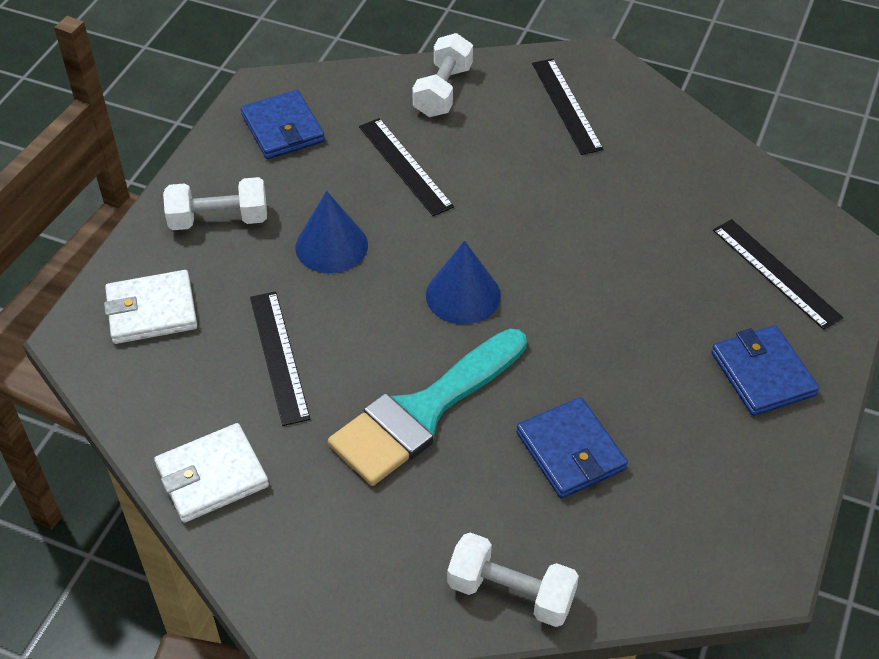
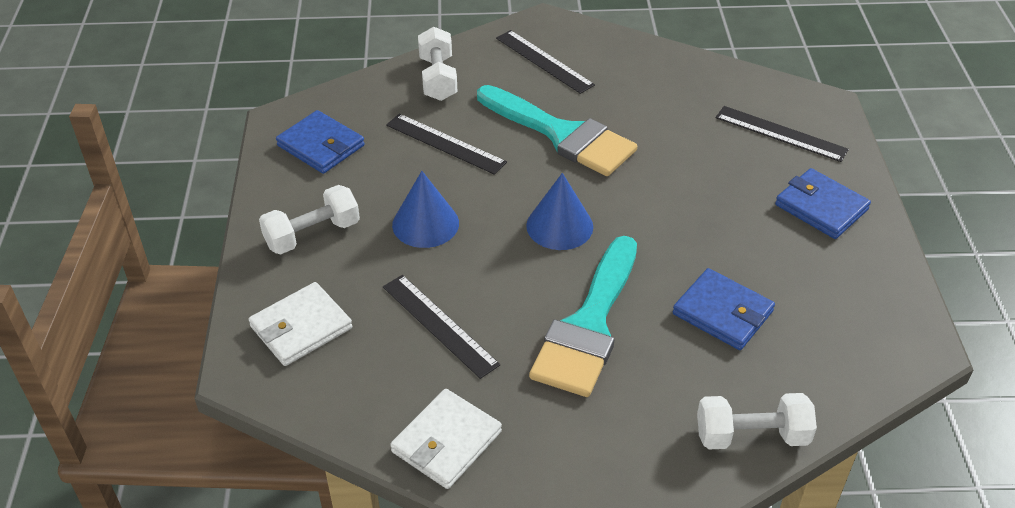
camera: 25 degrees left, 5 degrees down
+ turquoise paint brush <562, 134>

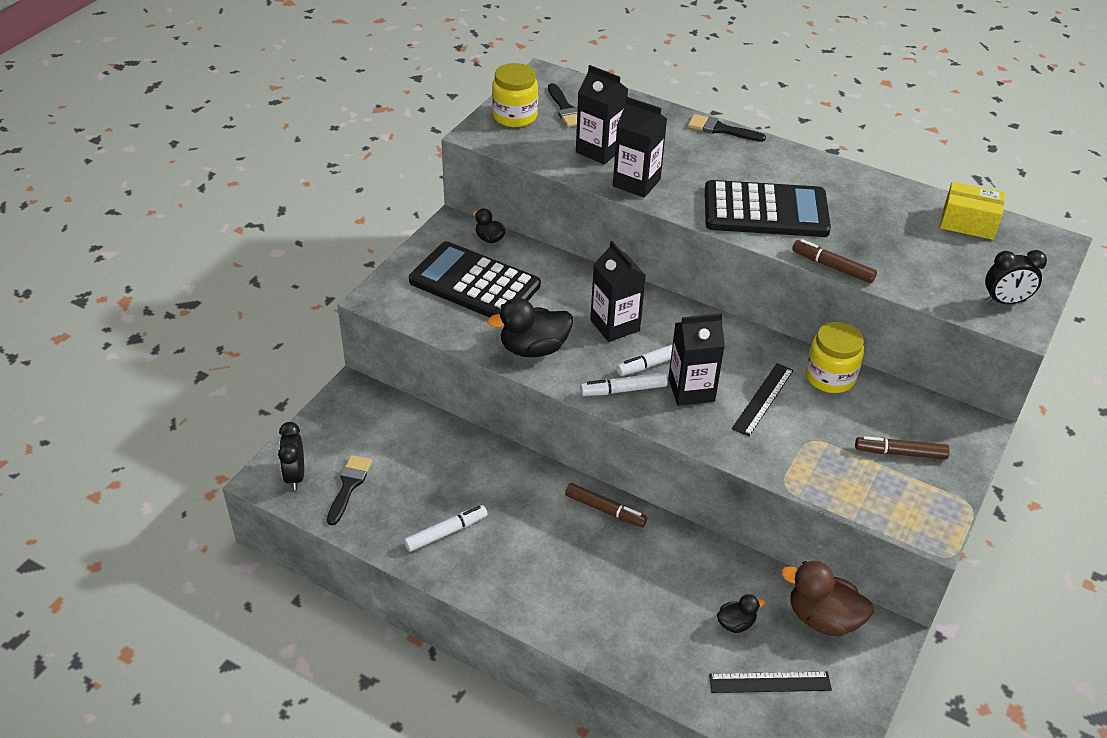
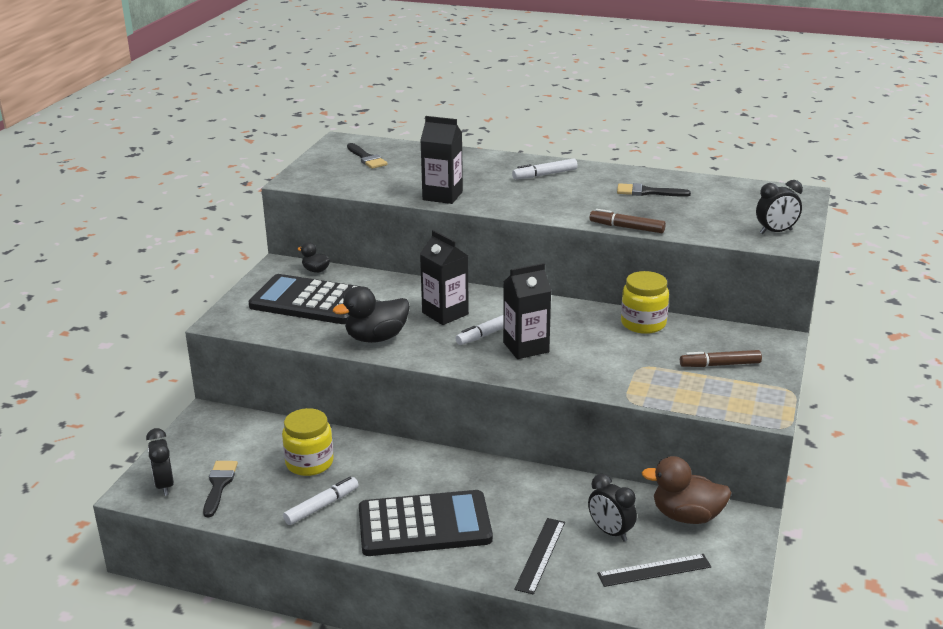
camera: 10 degrees left, 15 degrees down
~ bright yellow jar <515, 116> to <309, 463>
- black juice carton <599, 150>
~ black paint brush <721, 129> to <647, 192>
~ black calculator <765, 211> to <424, 525>
- bright yellow parcel <968, 223>
~ black straightedge <763, 399> to <540, 555>
~ snow-white felt pen <624, 390> to <545, 175>
- russet felt pen <605, 510>
~ black duck <736, 623> to black bedside clock <610, 532>

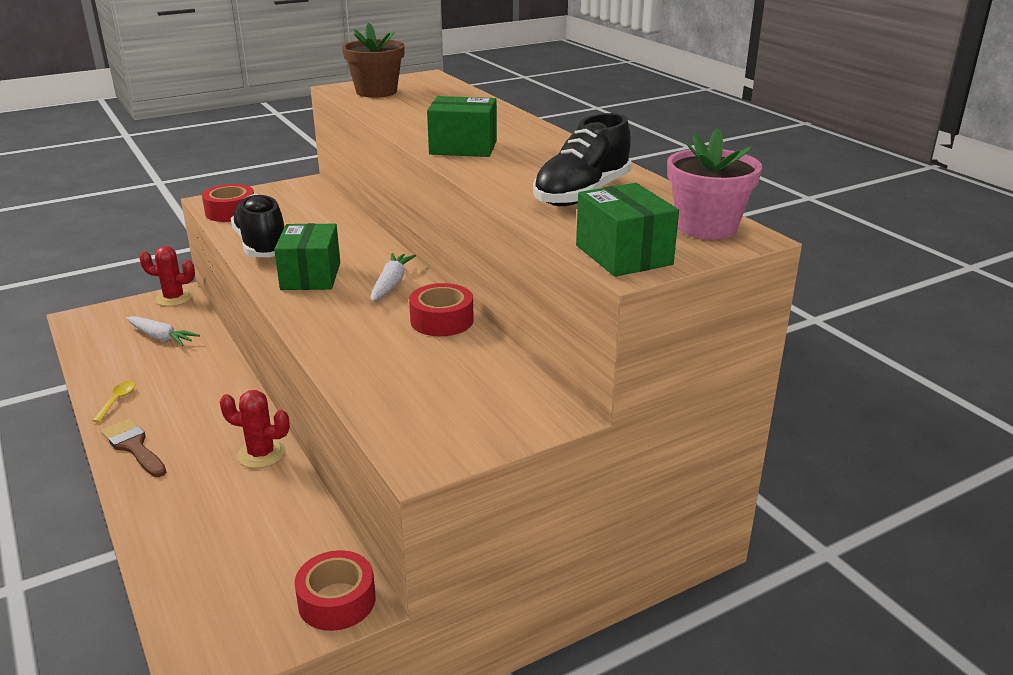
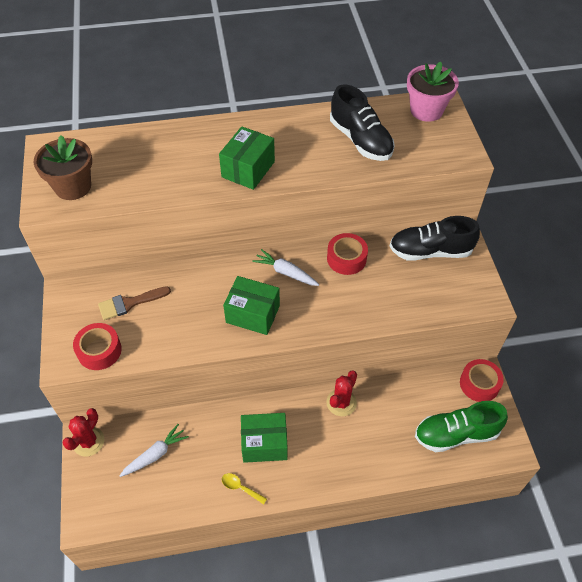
camera: 70 degrees left, 25 degrees up
~ green parcel <623, 255> to <264, 444>
~ black lace-up shoe <262, 245> to <430, 251>
~ russet paint brush <134, 447> to <129, 303>
+ green lace-up shoe <456, 434>

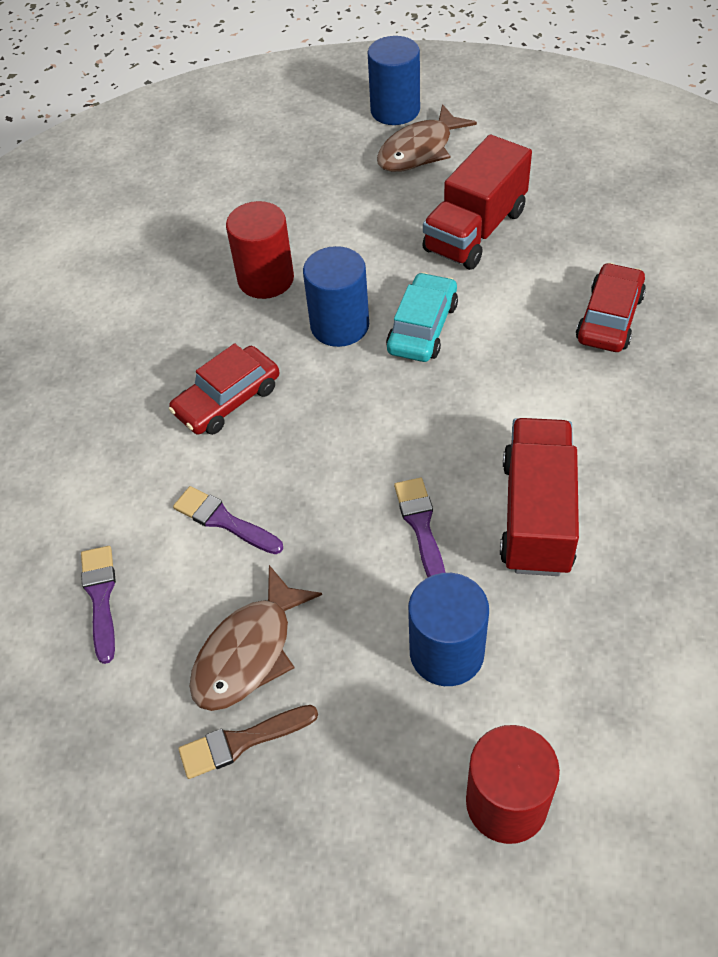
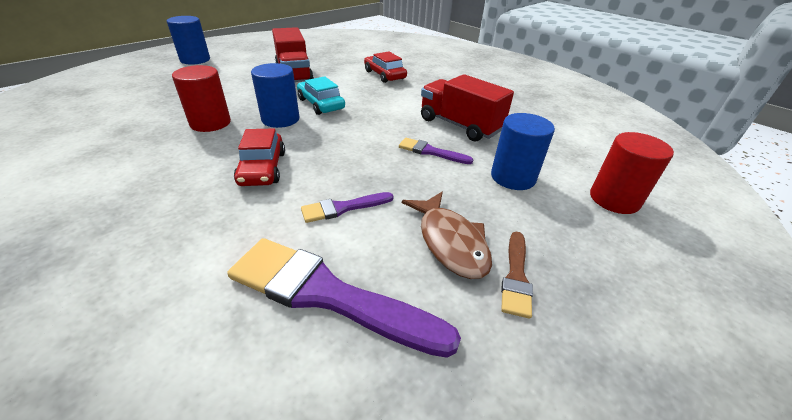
camera: 60 degrees left, 15 degrees down
- russet fish <419, 150>
~ purple paint brush <101, 597> = <328, 295> x1.98

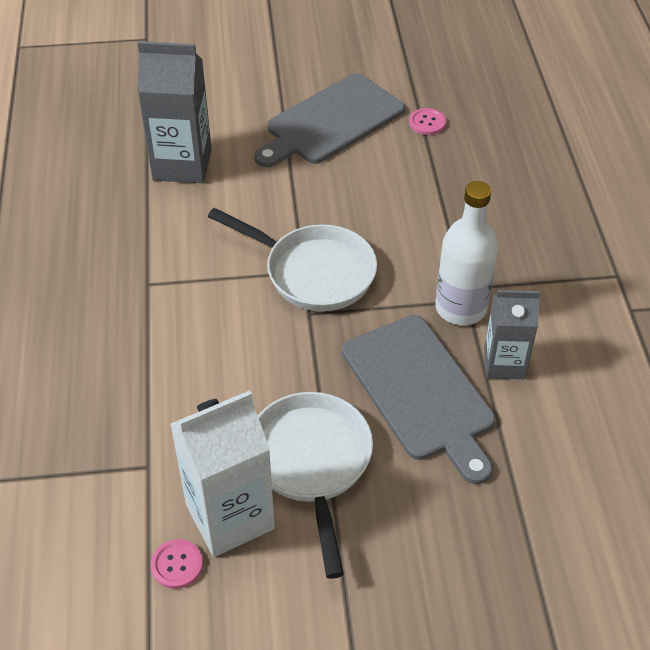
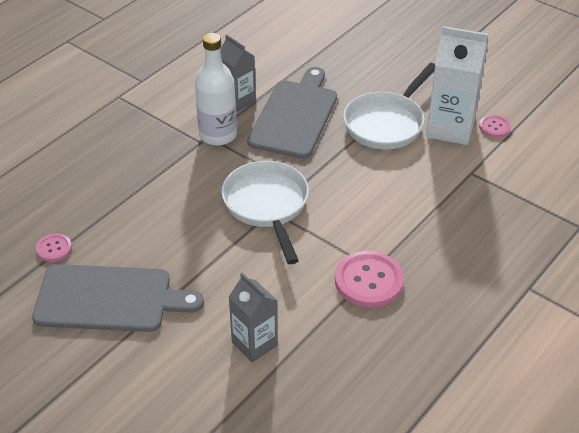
camera: 135 degrees left, 5 degrees down
~ gray juice carton <182, 165> = <254, 344> x0.64
+ rose-pink shirt button <368, 281>

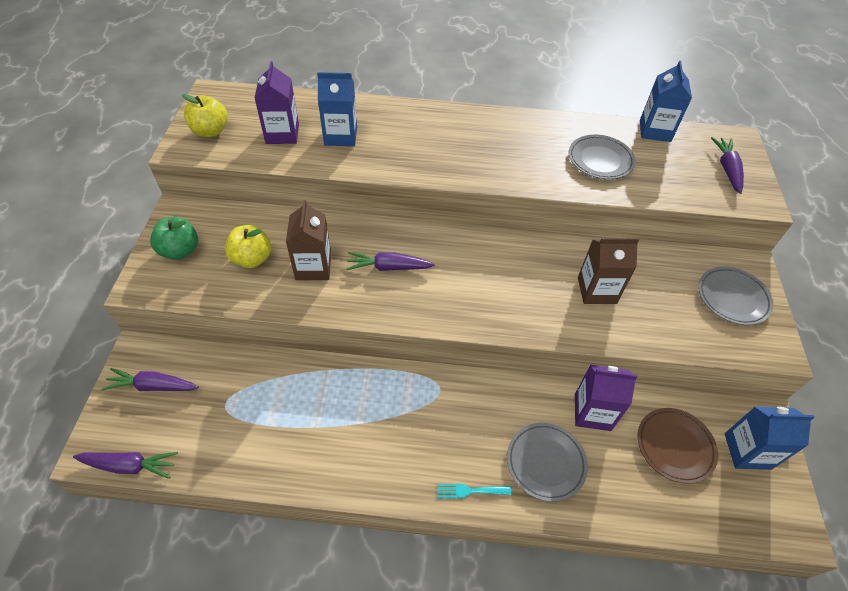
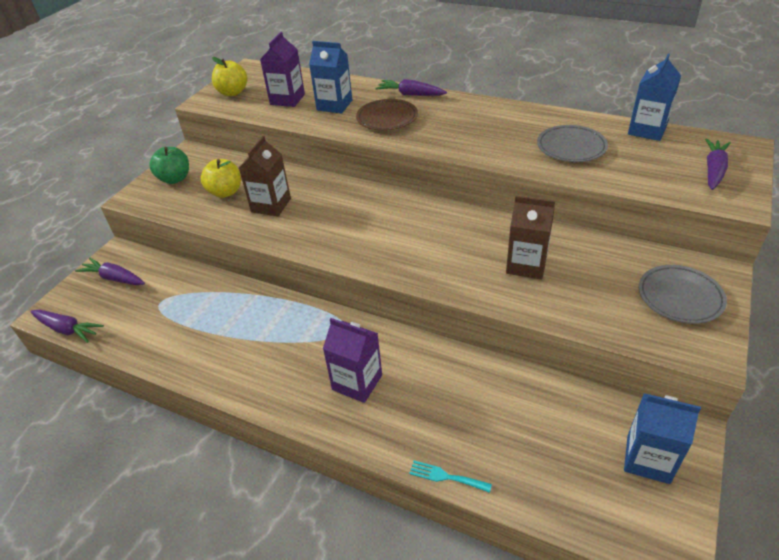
camera: 25 degrees right, 10 degrees down
~ purple toy carrot <388, 267> to <410, 94>
~ purple juice carton <592, 412> to <357, 382>
~ russet flat dish <674, 446> to <387, 118>
- gray flat dish <545, 462>
~ turquoise fork <470, 491> to <446, 477>

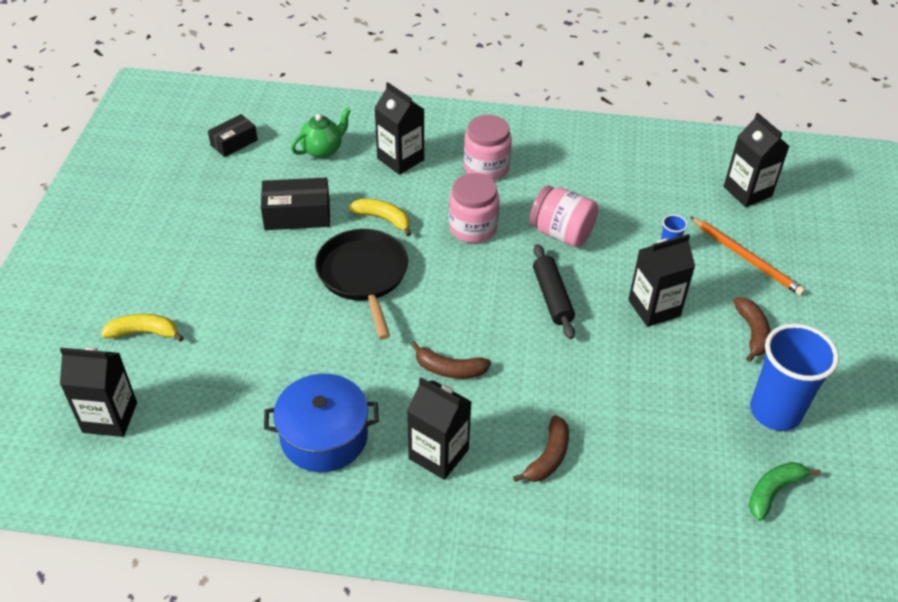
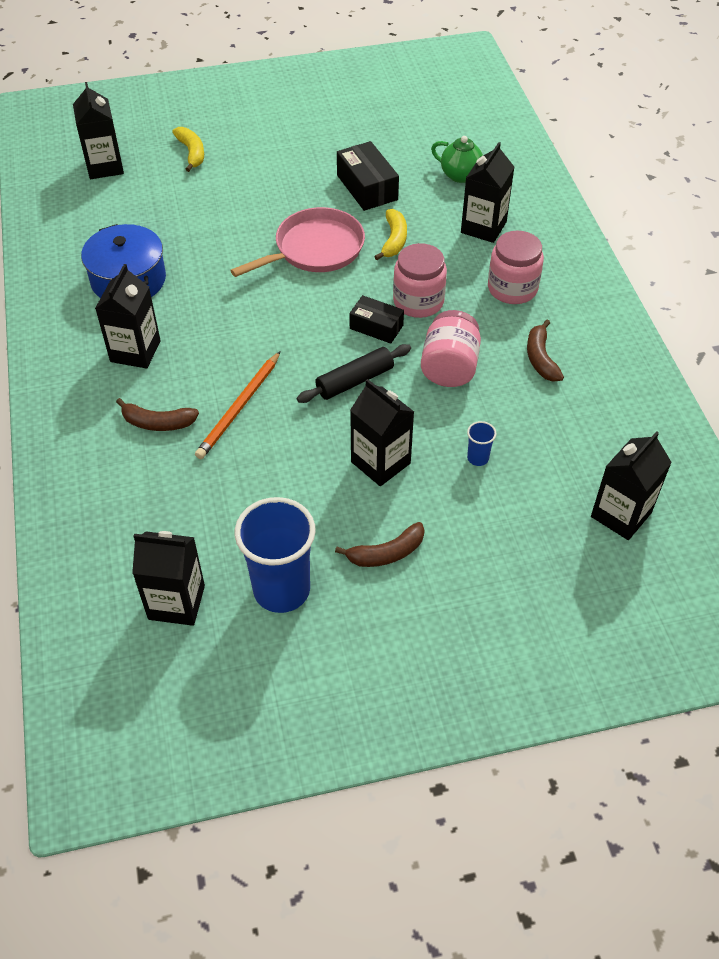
camera: 70 degrees right, 5 degrees up
~ black parcel <234, 142> to <376, 327>
~ bright orange lead pencil <746, 258> to <239, 407>
~ black skillet <363, 275> to rose-pink skillet <315, 249>
~ russet banana fruit <449, 369> to <541, 358>
~ green banana fruit <773, 492> to black juice carton <176, 602>

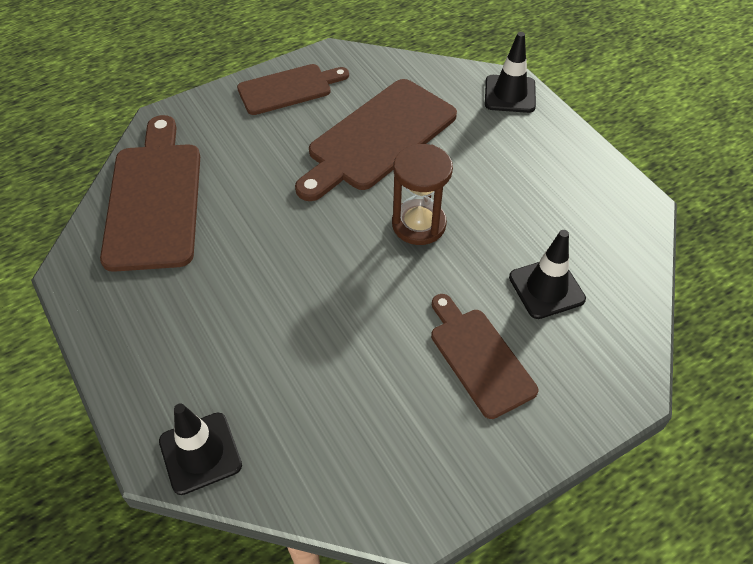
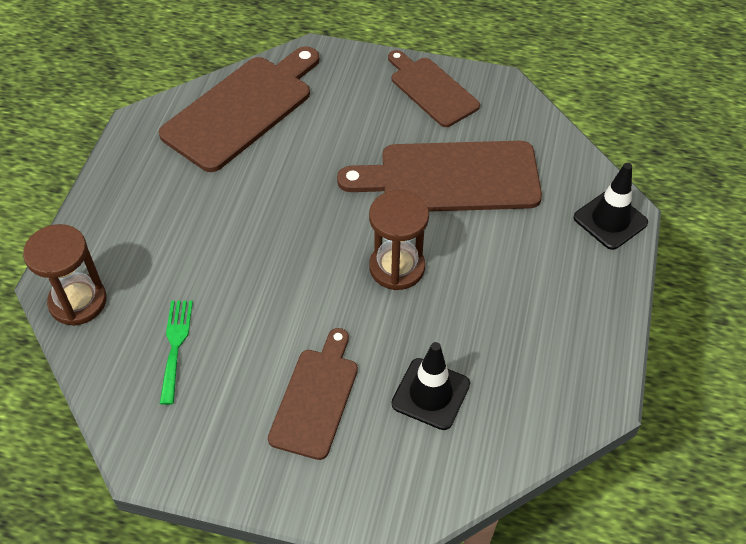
camera: 45 degrees right, 0 degrees up
~ russet cutting board <288, 89> = <431, 90> 150 degrees counterclockwise
~ black road cone <200, 453> to russet sandglass <78, 302>
+ green fork <175, 345>

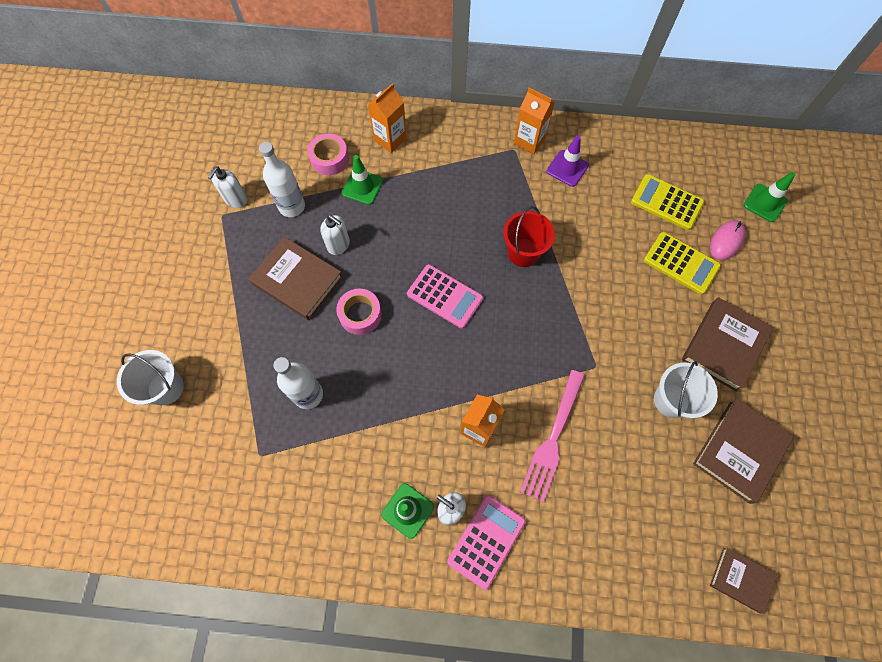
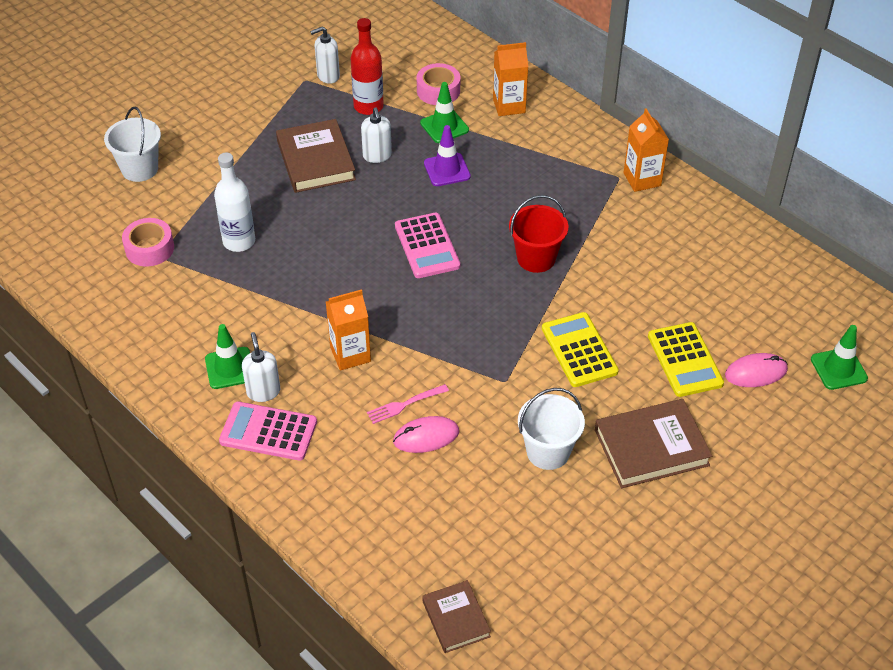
camera: 40 degrees right, 20 degrees down
~ purple road cone <567, 168> to <447, 170>
~ snow-white bottle <292, 206> to scarlet bottle <368, 106>
~ bright yellow calculator <666, 202> to <579, 350>
~ rose-pink sticky tape <360, 314> to <149, 248>
~ rose-pink fork <552, 439> = <404, 404> x0.54
- russet hardcover <739, 451>
~ rose-pink calculator <486, 541> = <268, 432> 150 degrees counterclockwise
+ rose-pink computer mouse <426, 437>

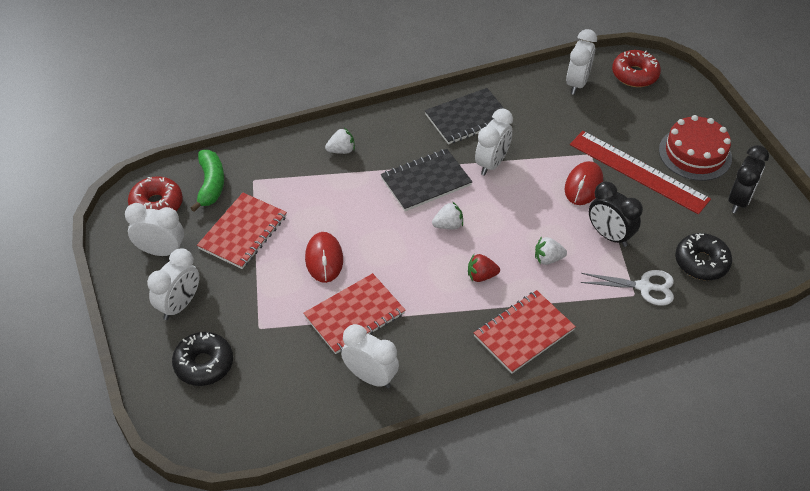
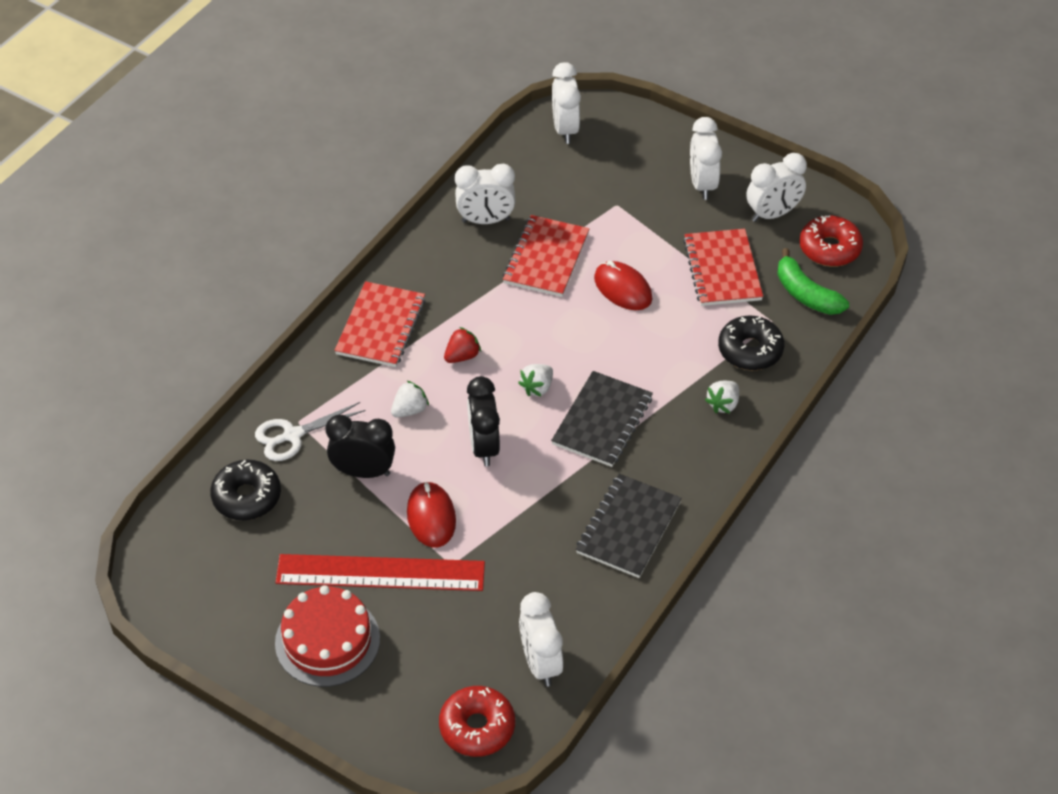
camera: 145 degrees right, 0 degrees up
~ snow-white bedside clock <491, 163> to <565, 129>
~ black bedside clock <739, 200> to <484, 446>
~ black glazed donut <204, 364> to <750, 350>

